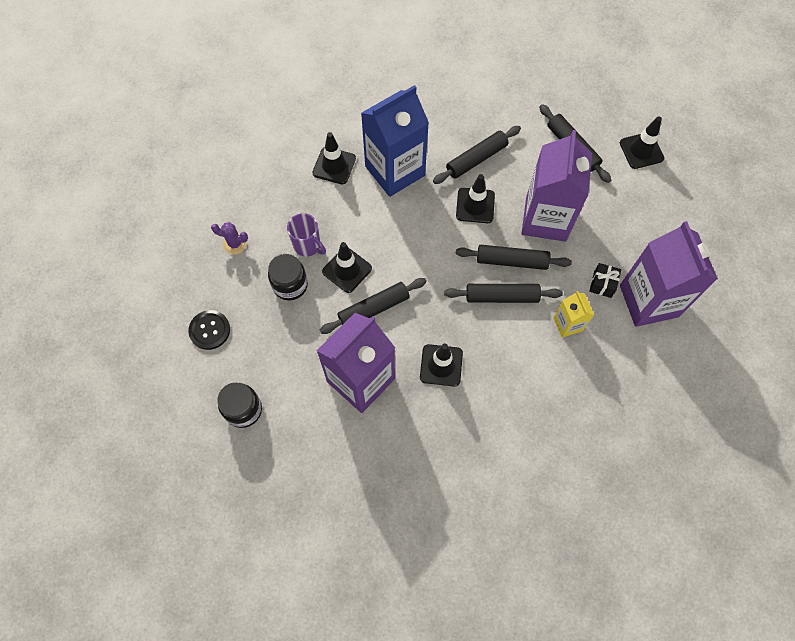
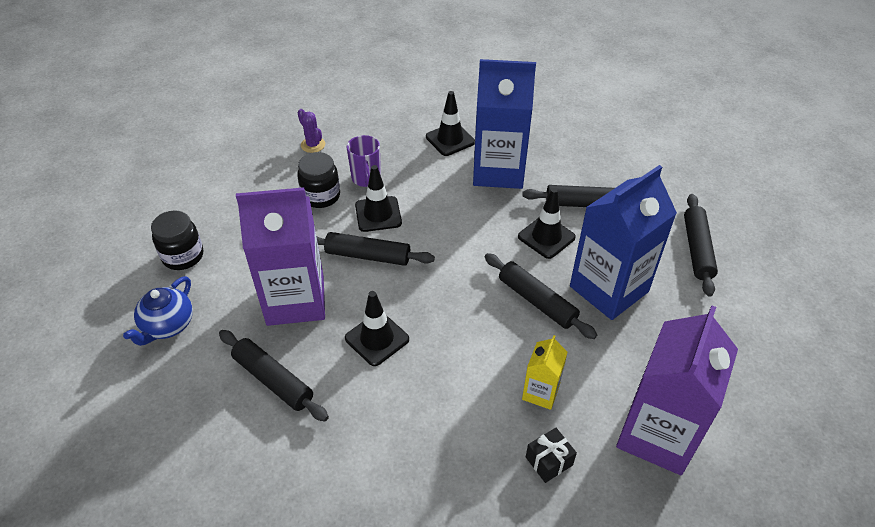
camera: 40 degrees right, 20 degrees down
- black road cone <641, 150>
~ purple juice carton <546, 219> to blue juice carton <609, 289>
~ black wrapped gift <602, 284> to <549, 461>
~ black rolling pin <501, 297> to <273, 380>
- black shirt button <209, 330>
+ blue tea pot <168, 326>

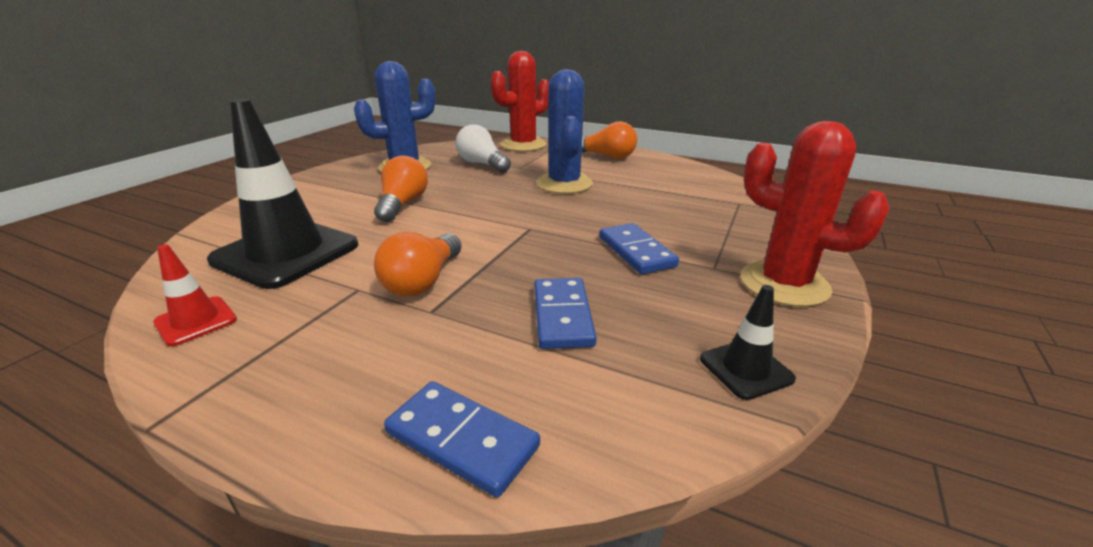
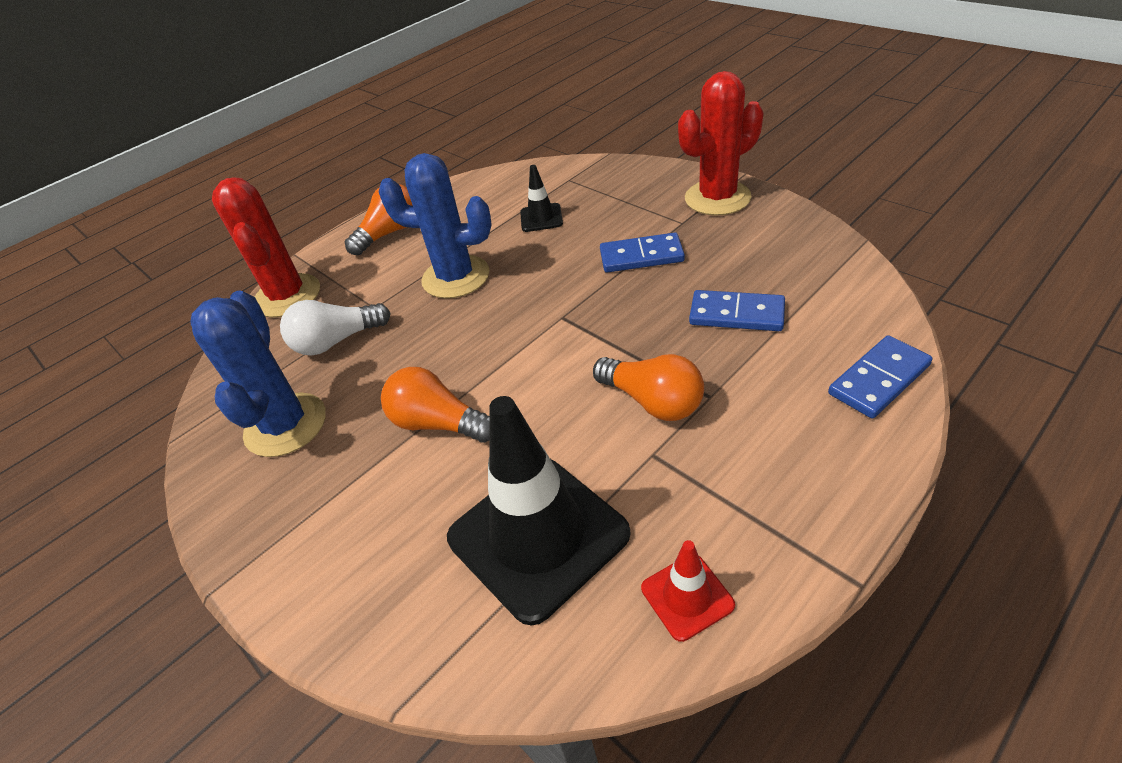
camera: 65 degrees left, 15 degrees up
~ black road cone <746, 369> to <541, 218>

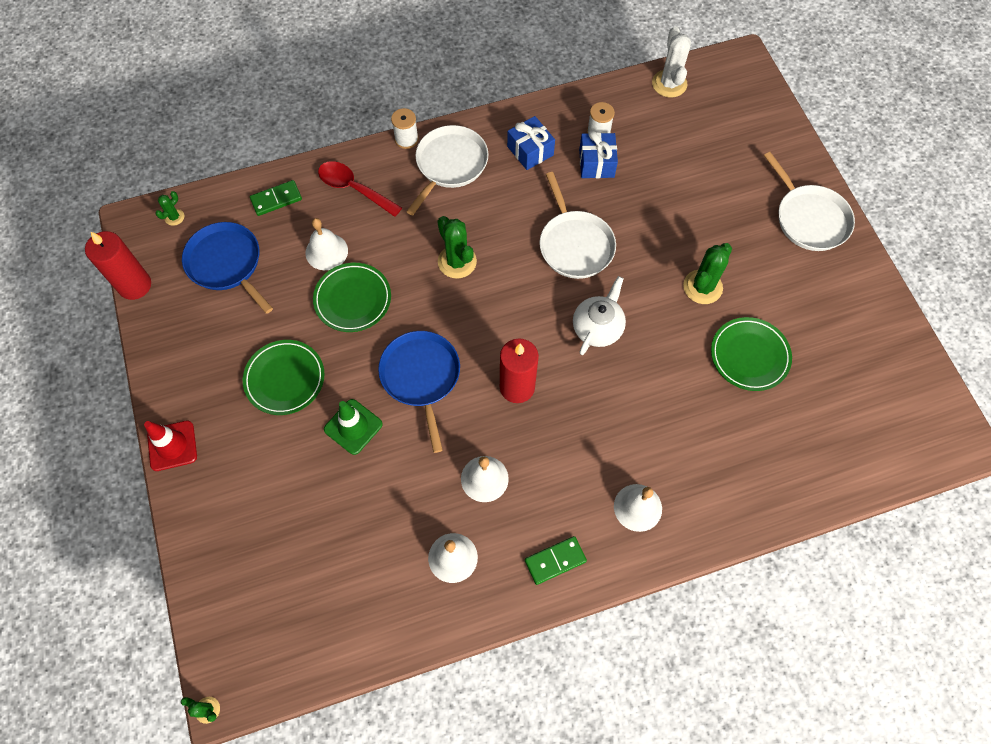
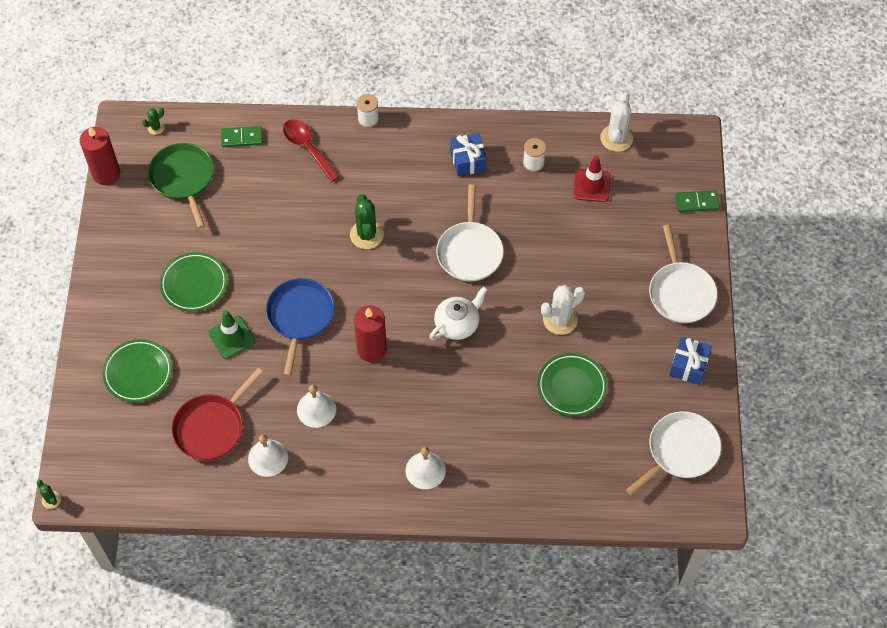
camera: 20 degrees right, 5 degrees down
~ snow-white skillet <449, 165> to <680, 451>
~ blue wrapped gift <596, 163> to <688, 366>
- snow-white hand bell <326, 251>
~ blue skillet <227, 264> to green skillet <183, 179>
~ green saguaro cactus <702, 287> to snow-white saguaro cactus <560, 319>
~ green flat dish <353, 299> to <138, 372>
~ scarlet road cone <172, 446> to <592, 186>
~ green domino tile <555, 561> to <697, 202>
+ scarlet skillet <211, 427>

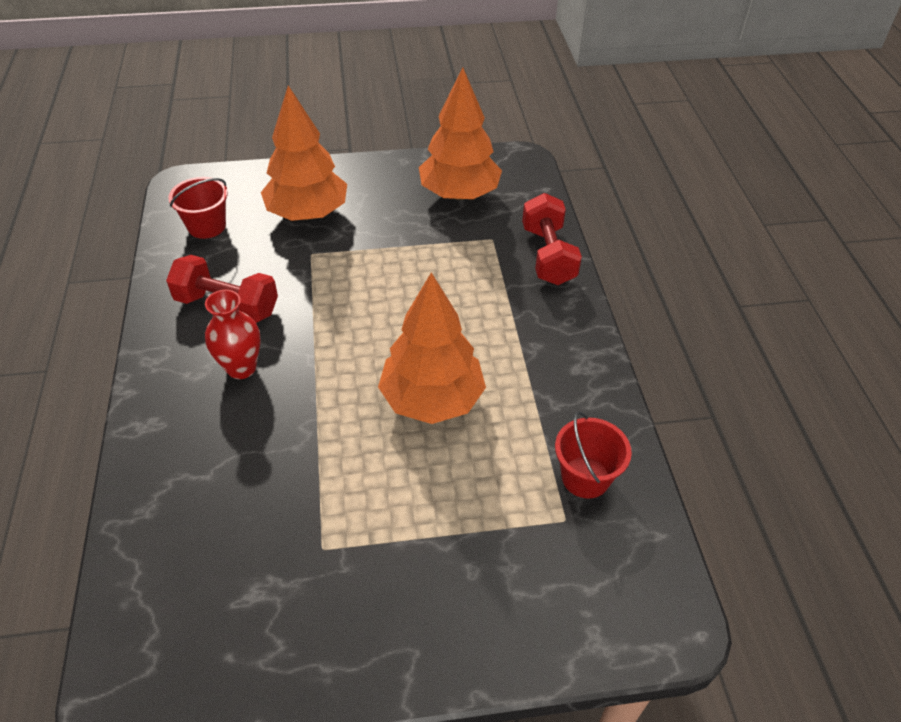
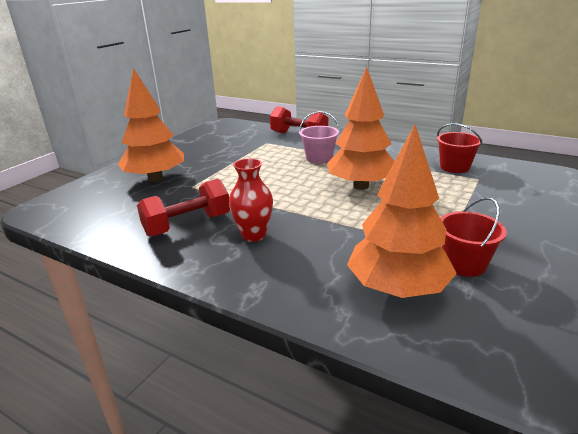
camera: 50 degrees left, 20 degrees down
~ bright orange toy tree <459, 194> to <397, 289>
~ scarlet pail <207, 226> to <464, 264>
+ rose-pink pail <319, 158>

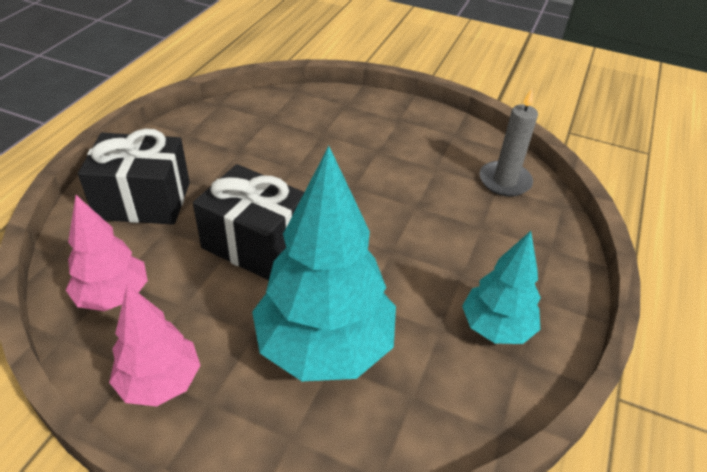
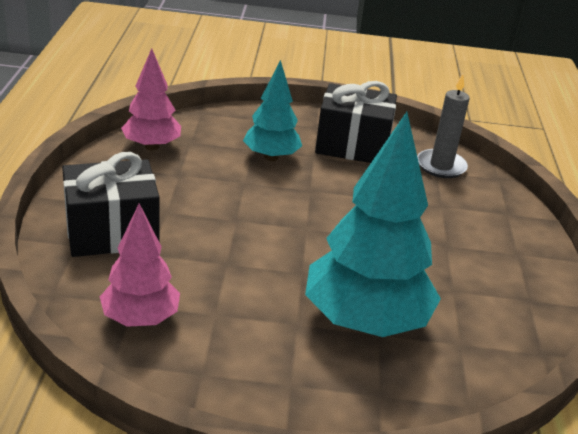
camera: 20 degrees left, 10 degrees down
~ black wrapped gift <255, 243> to <352, 146>
~ turquoise toy tree <496, 327> to <271, 157>
~ rose-pink toy tree <160, 382> to <152, 146>

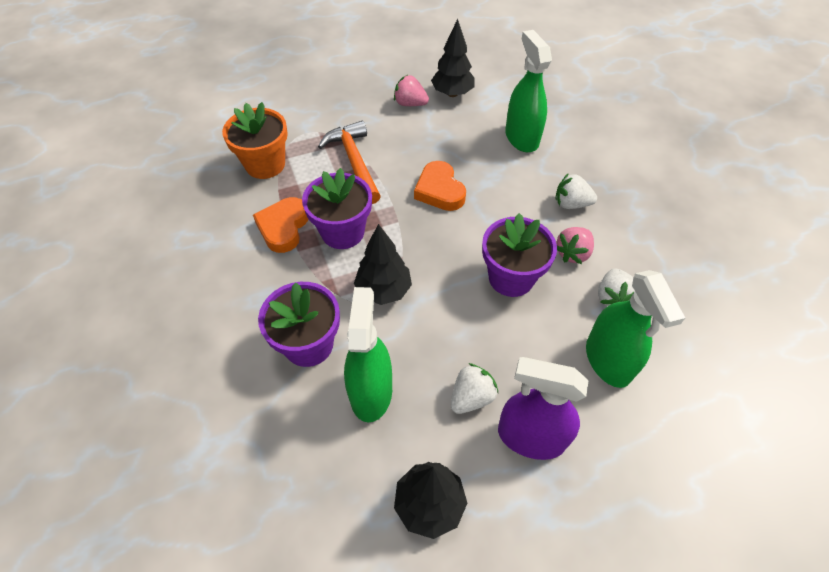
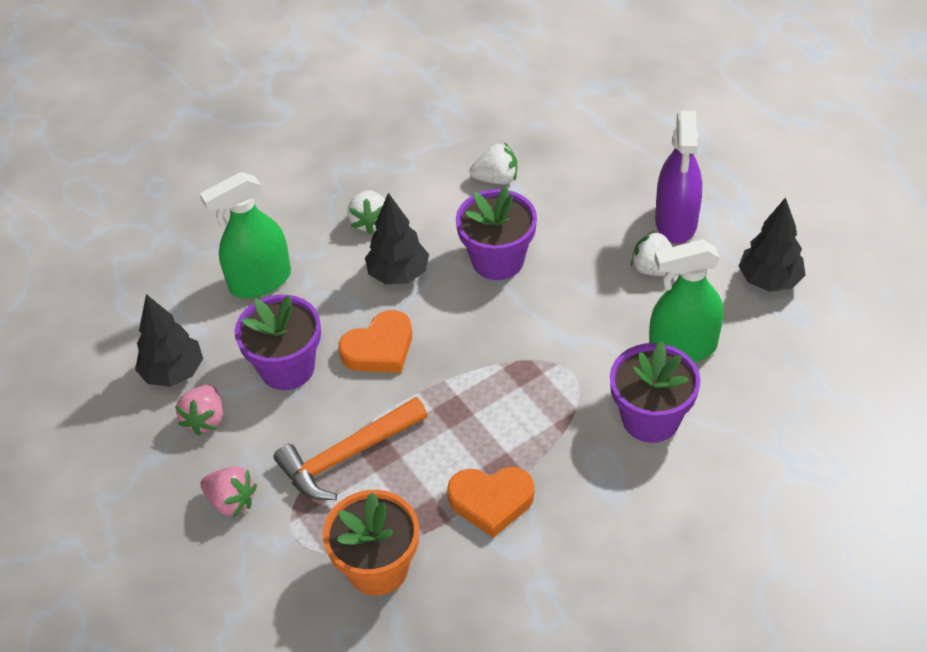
camera: 100 degrees left, 5 degrees down
~ purple potted plant <342, 232> to <287, 368>
~ black toy tree <383, 290> to <398, 274>
~ rose-pink strawberry <573, 253> to <231, 501>
- green spray bottle <608, 360>

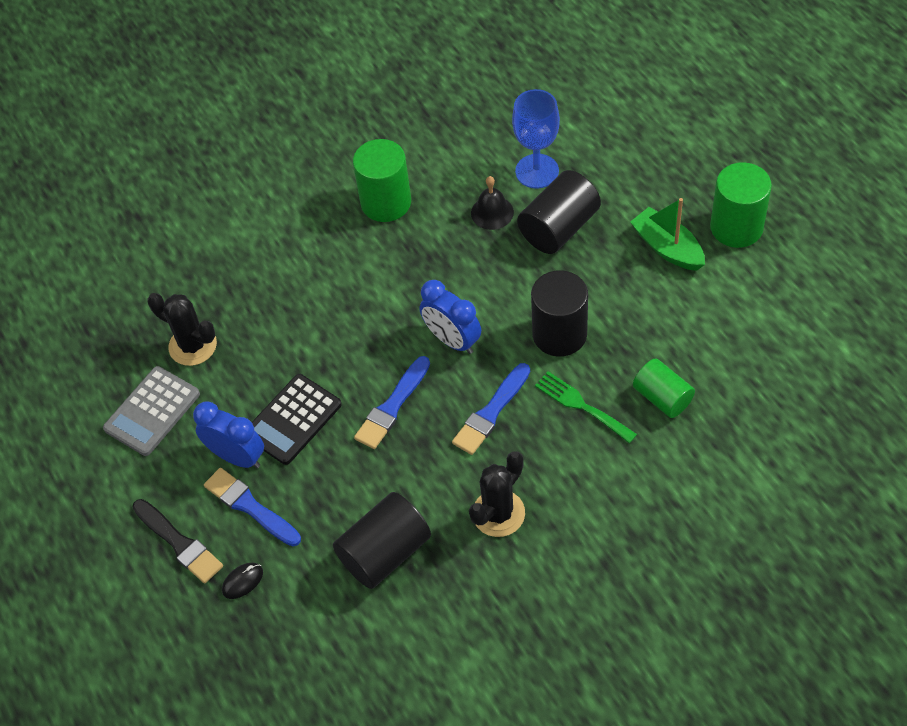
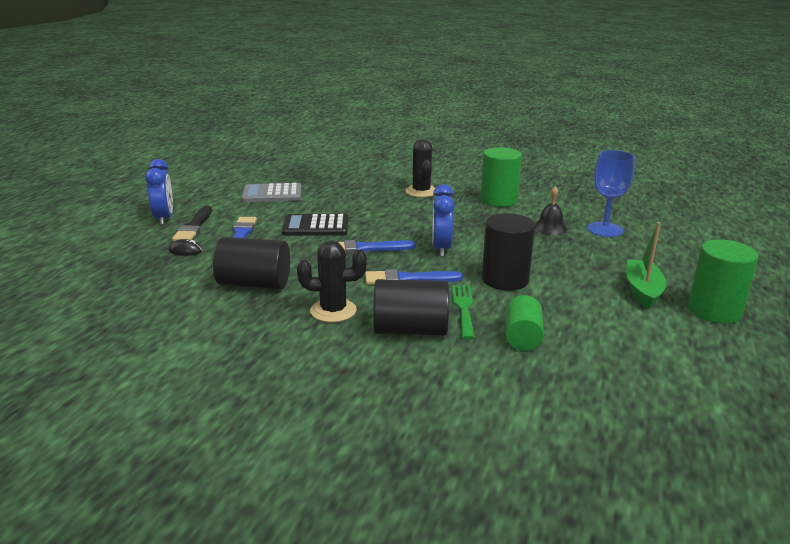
camera: 45 degrees right, 30 degrees down
~ black solid cylinder <559, 228> to <410, 330>
~ black saguaro cactus <193, 345> to <421, 191>
~ blue bedside clock <237, 456> to <164, 218>

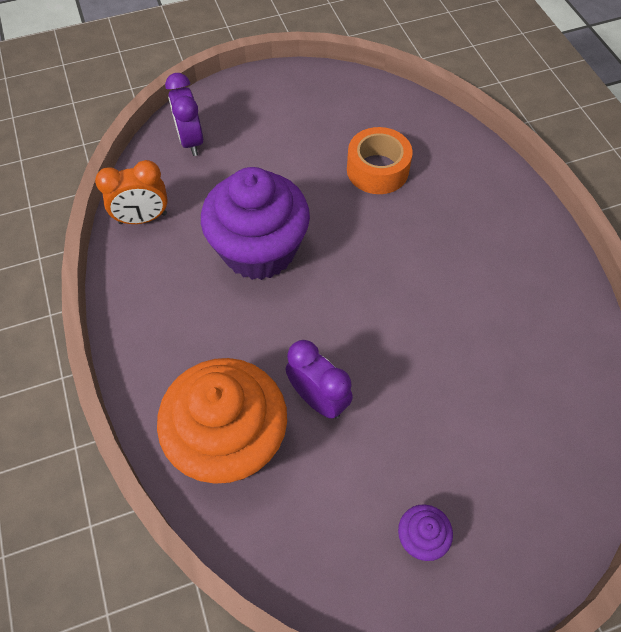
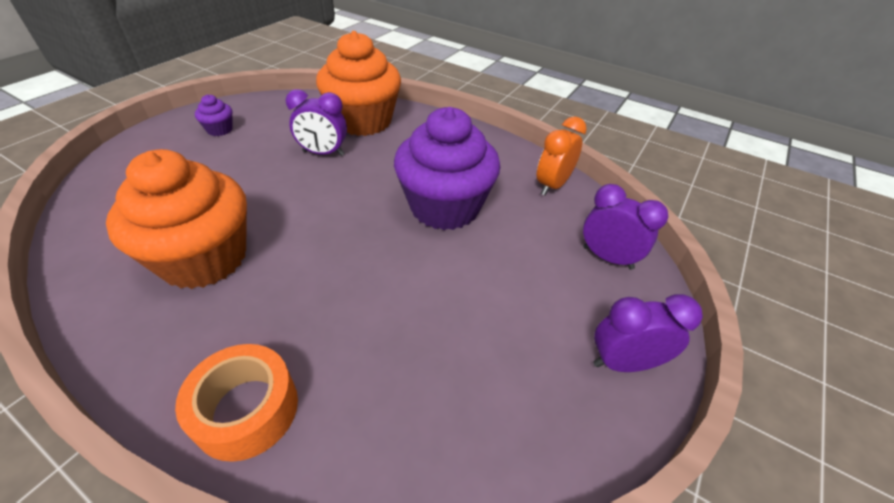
camera: 140 degrees right, 15 degrees down
~ bright orange sticky tape <377, 170> to <247, 409>
+ bright orange muffin <204, 258>
+ purple bedside clock <624, 363>

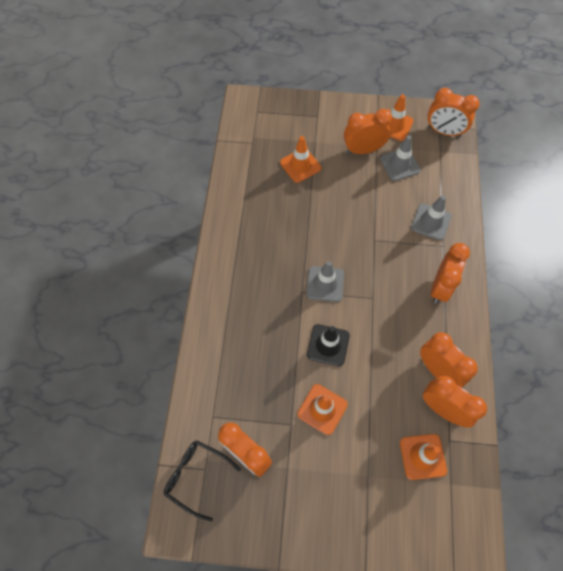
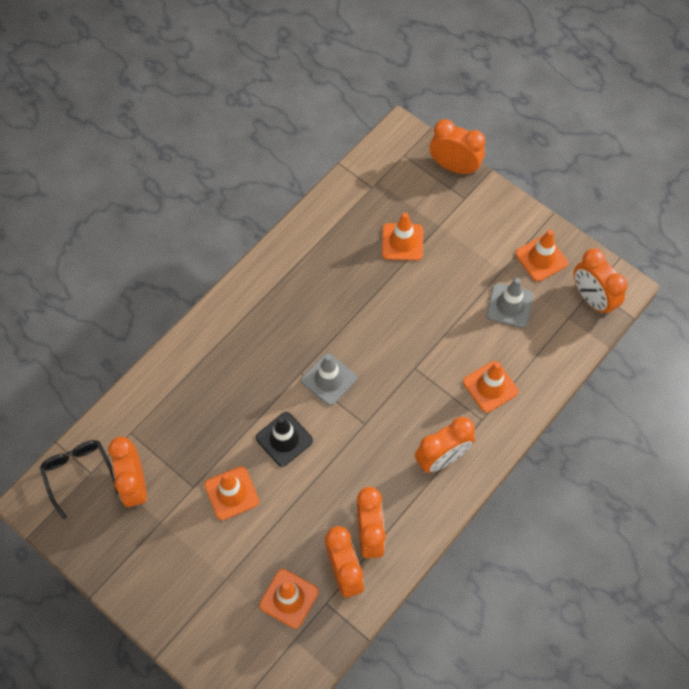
camera: 35 degrees right, 0 degrees up
~ bright orange bedside clock <363, 150> to <454, 167>
~ gray road cone <431, 222> to bright orange road cone <490, 387>

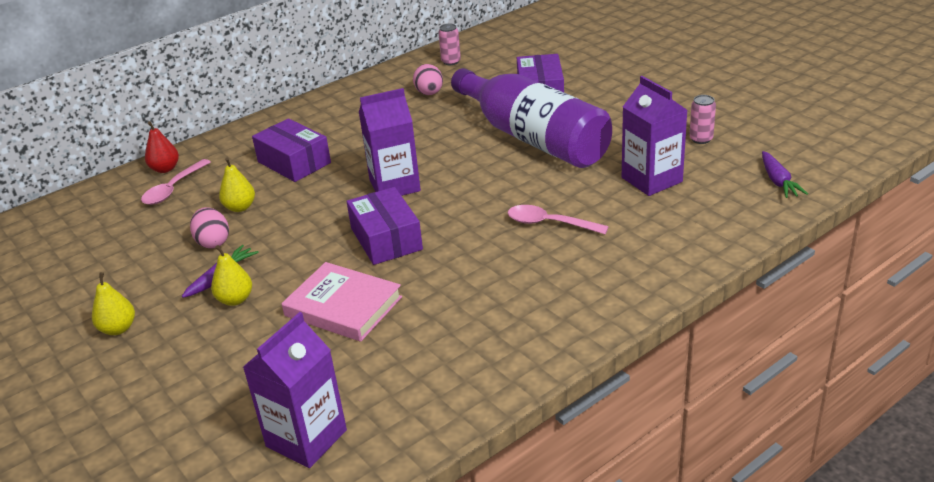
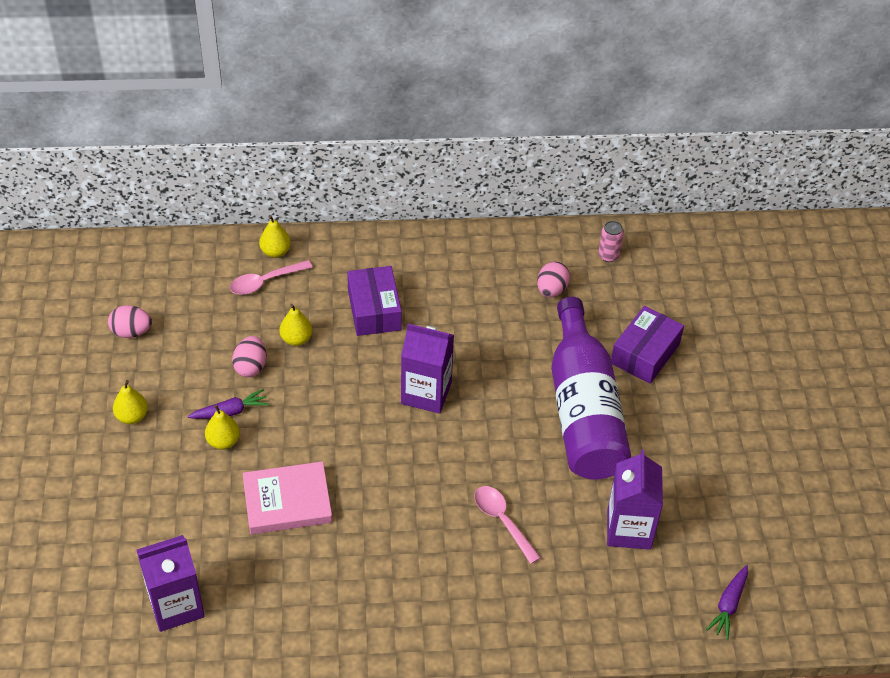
camera: 30 degrees right, 15 degrees up
- rose-pink soda can <701, 139>
~ scarlet pear <165, 169> to bright yellow pear <275, 252>
- purple parcel <386, 239>
~ rose-pink hardcover <343, 306> = <287, 501> 75 degrees counterclockwise
+ rose-pink egg shape <131, 332>

